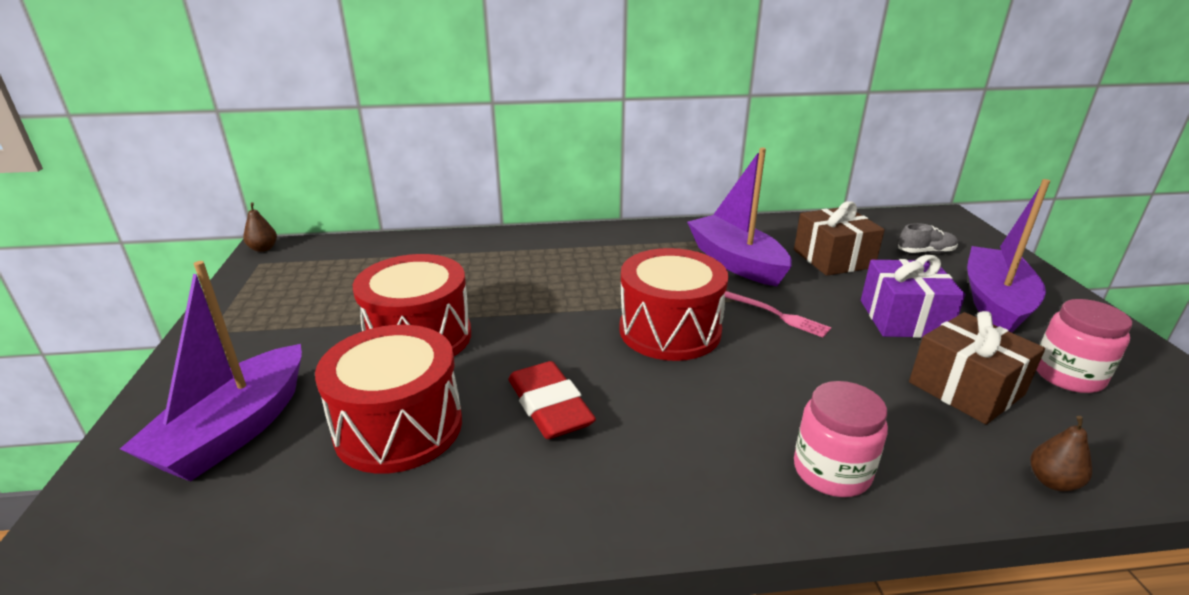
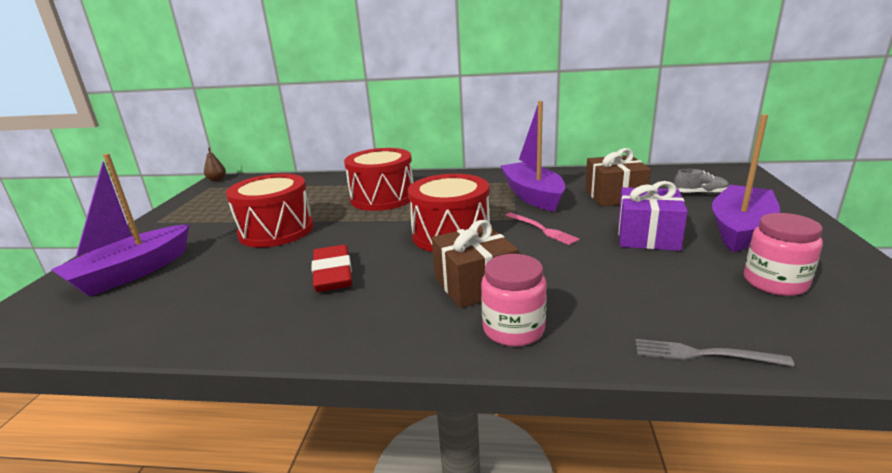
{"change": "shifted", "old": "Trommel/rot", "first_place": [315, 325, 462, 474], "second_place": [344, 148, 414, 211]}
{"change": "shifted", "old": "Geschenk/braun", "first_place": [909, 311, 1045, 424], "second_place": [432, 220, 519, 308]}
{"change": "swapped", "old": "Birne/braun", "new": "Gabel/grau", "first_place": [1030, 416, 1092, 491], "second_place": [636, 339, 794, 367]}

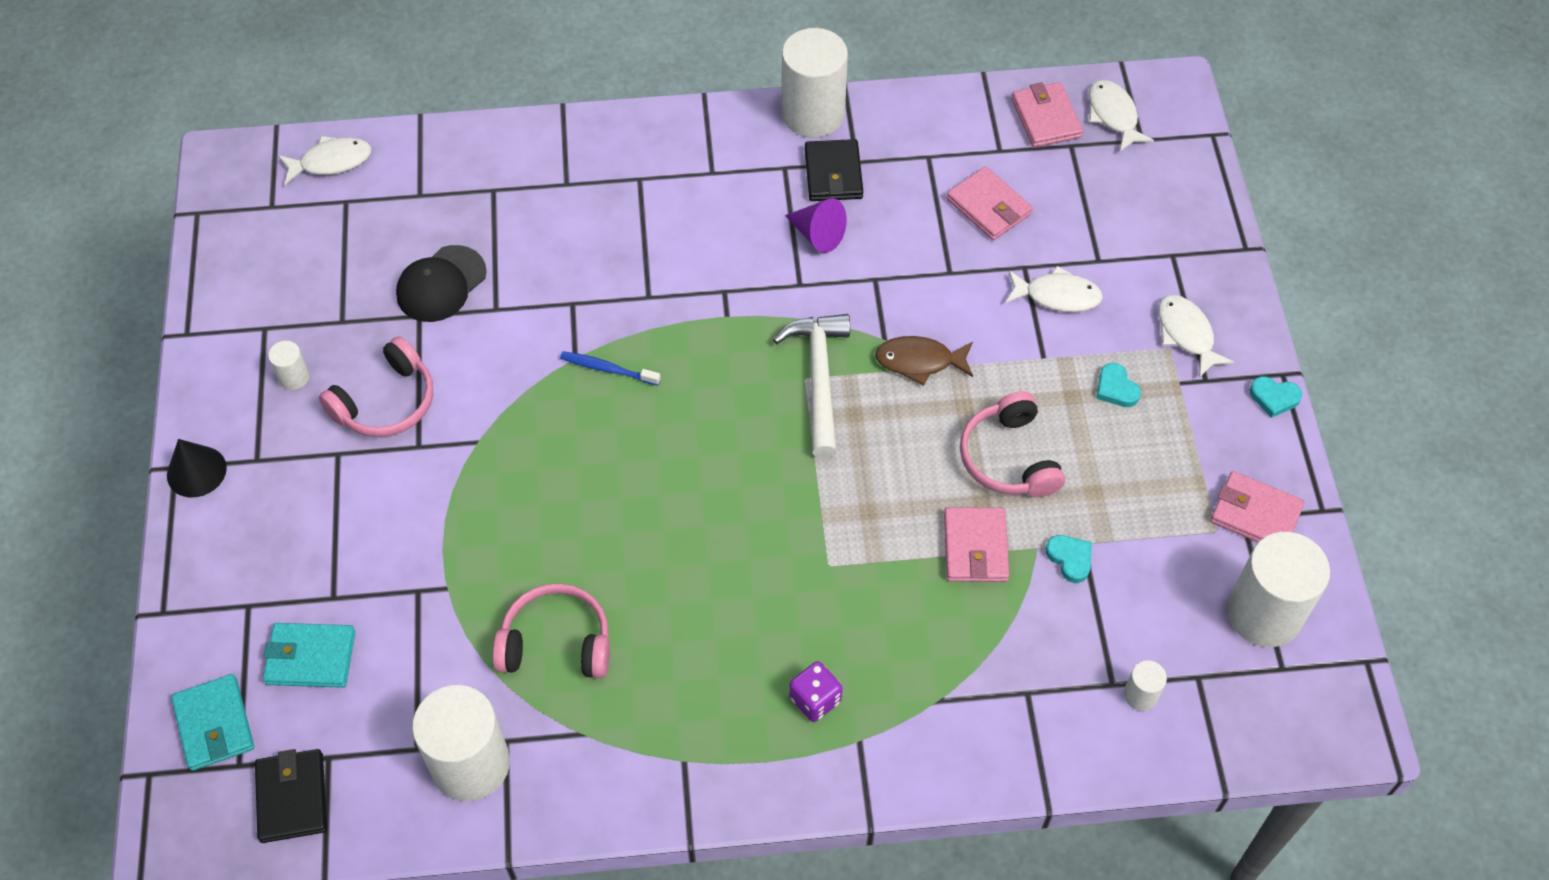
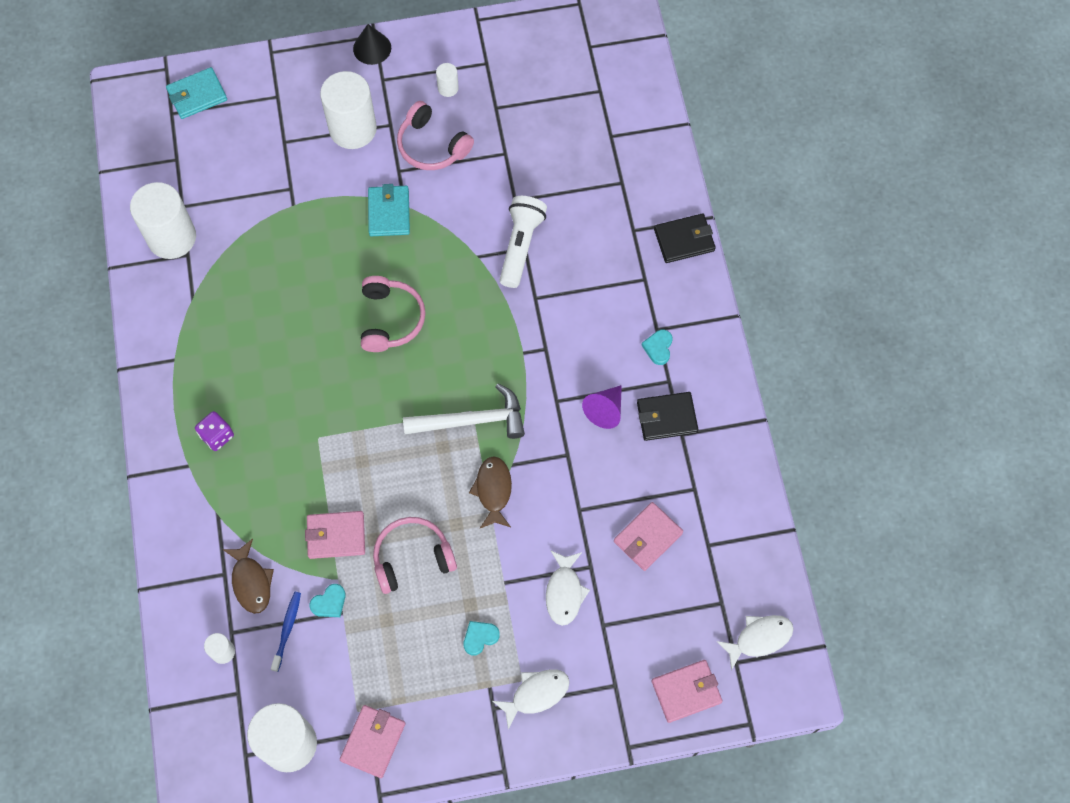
{"change": "gone", "old": "Fisch/weiß", "first_place": [278, 136, 372, 185]}
{"change": "gone", "old": "Kappe/schwarz", "first_place": [396, 245, 487, 322]}
{"change": "new", "new": "Fisch/braun", "second_place": [223, 538, 274, 614]}
{"change": "new", "new": "Taschenlampe/weiß", "second_place": [500, 196, 547, 288]}
{"change": "shifted", "old": "Geldbörse/schwarz", "first_place": [255, 749, 327, 843], "second_place": [654, 213, 716, 263]}
{"change": "shifted", "old": "Geldbörse/türkis", "first_place": [263, 623, 355, 688], "second_place": [368, 184, 410, 236]}
{"change": "shifted", "old": "Kopfhörer/rosa", "first_place": [493, 583, 610, 678], "second_place": [361, 276, 426, 352]}
{"change": "shifted", "old": "Zahnbürste/blau", "first_place": [560, 351, 661, 386], "second_place": [271, 592, 301, 672]}
{"change": "shifted", "old": "Vollzylinder/weiß", "first_place": [781, 28, 848, 138], "second_place": [320, 71, 377, 149]}
{"change": "shifted", "old": "Geldbörse/rosa", "first_place": [1011, 82, 1083, 148], "second_place": [652, 660, 723, 723]}
{"change": "shifted", "old": "Herz/türkis", "first_place": [1250, 376, 1302, 418], "second_place": [642, 330, 673, 365]}

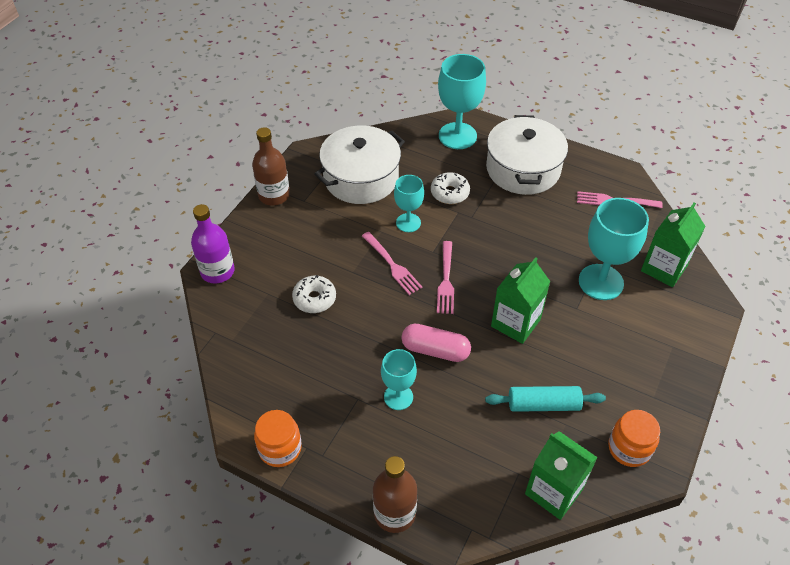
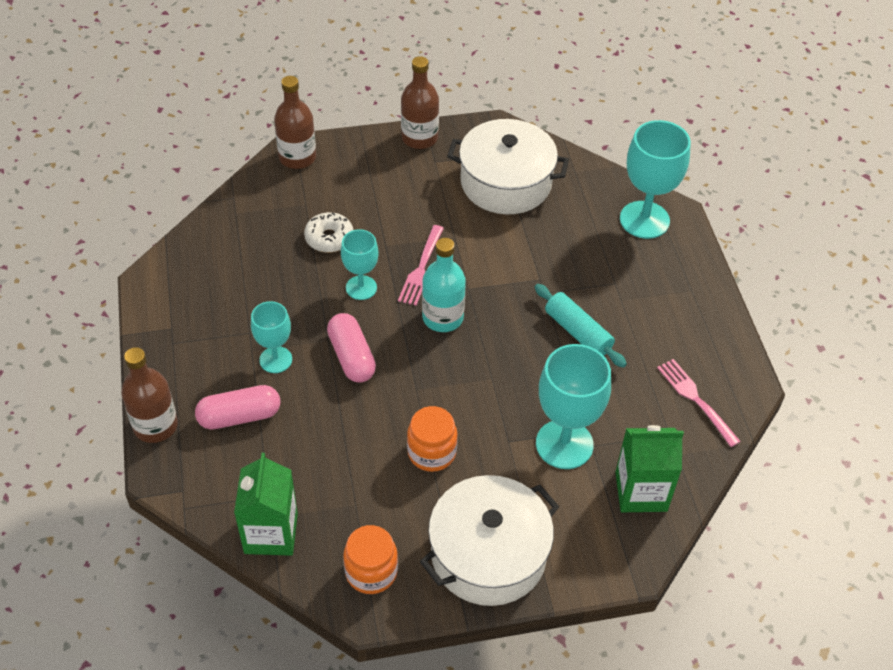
{"change": "gone", "old": "Donut/weiß", "first_place": [431, 172, 470, 204]}
{"change": "gone", "old": "Getränkekarton/grün", "first_place": [491, 257, 550, 344]}
{"change": "new", "new": "Kapsel/rosa", "second_place": [195, 385, 280, 430]}
{"change": "shifted", "old": "Einmachglas/orange", "first_place": [254, 410, 302, 467], "second_place": [407, 406, 458, 472]}
{"change": "shifted", "old": "Kelch/türkis", "first_place": [394, 175, 424, 232], "second_place": [341, 229, 379, 300]}
{"change": "shifted", "old": "Nudelholz/türkis", "first_place": [485, 386, 606, 412], "second_place": [535, 284, 627, 368]}
{"change": "shifted", "old": "Kochtopf/weiß", "first_place": [486, 115, 568, 195], "second_place": [420, 475, 560, 606]}
{"change": "swapped", "old": "Gabel/rosa", "new": "Flasche/türkis", "first_place": [437, 241, 454, 314], "second_place": [422, 238, 466, 332]}
{"change": "repainted", "old": "Flasche/lila", "new": "Flasche/braun", "first_place": [191, 204, 235, 284], "second_place": [274, 76, 316, 169]}

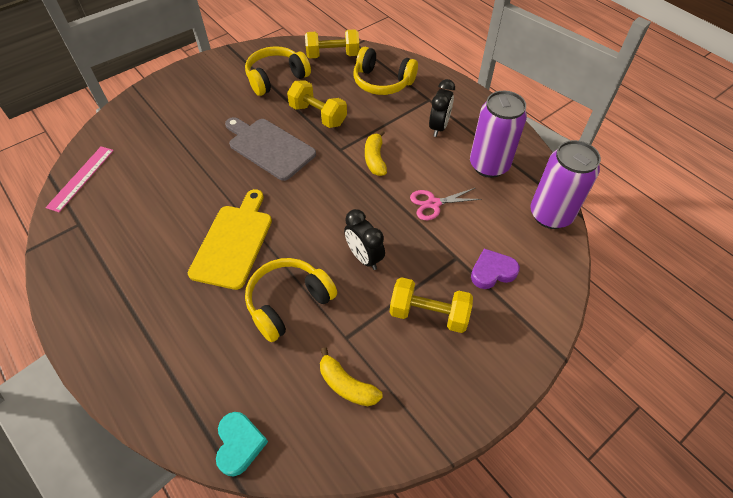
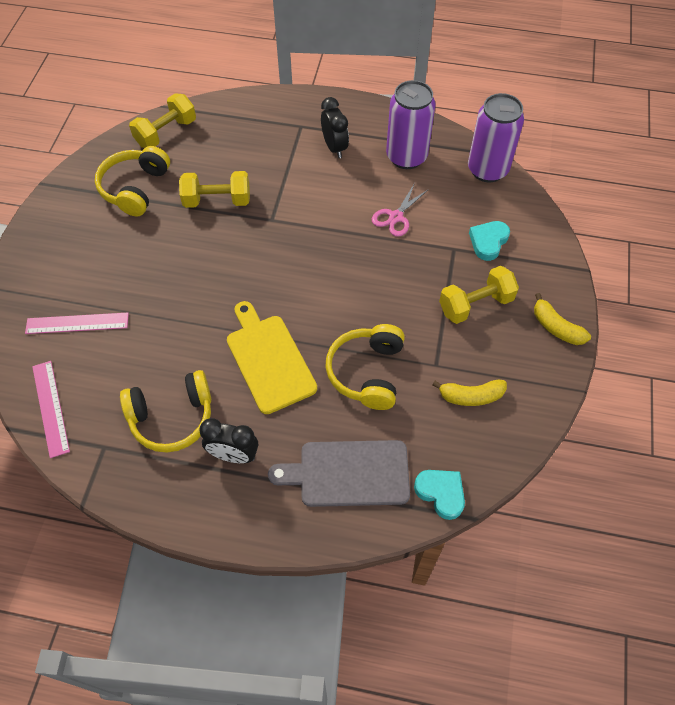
{"change": "new", "new": "Lineal/rosa", "second_place": [25, 312, 129, 334]}
{"change": "shifted", "old": "Schneidebrett/grau", "first_place": [225, 117, 316, 181], "second_place": [268, 440, 410, 507]}
{"change": "shifted", "old": "Wecker/schwarz", "first_place": [344, 209, 385, 270], "second_place": [199, 418, 258, 463]}
{"change": "shifted", "old": "Kopfhörer/gelb", "first_place": [353, 47, 418, 95], "second_place": [120, 370, 211, 453]}
{"change": "shifted", "old": "Banane/gelb", "first_place": [365, 130, 387, 176], "second_place": [534, 293, 591, 345]}
{"change": "repainted", "old": "Herz/lila", "new": "Herz/türkis", "first_place": [471, 249, 520, 289], "second_place": [469, 221, 510, 261]}

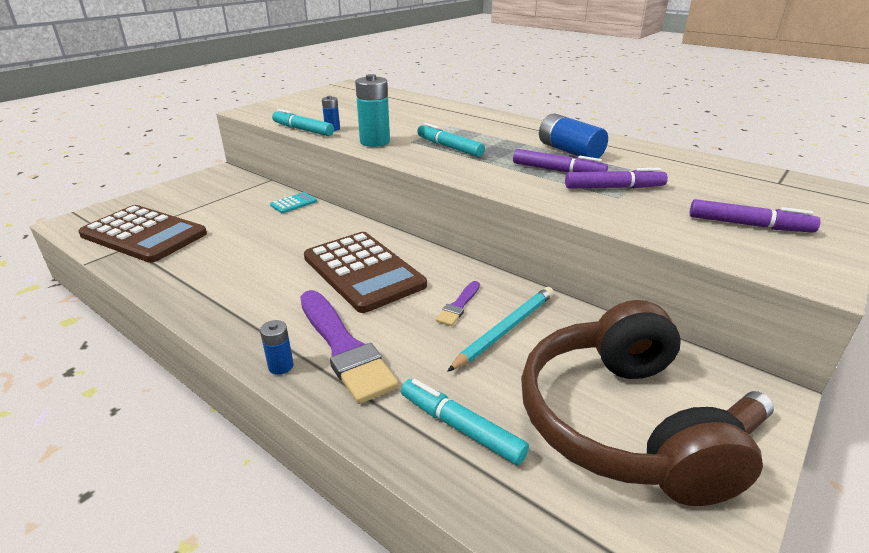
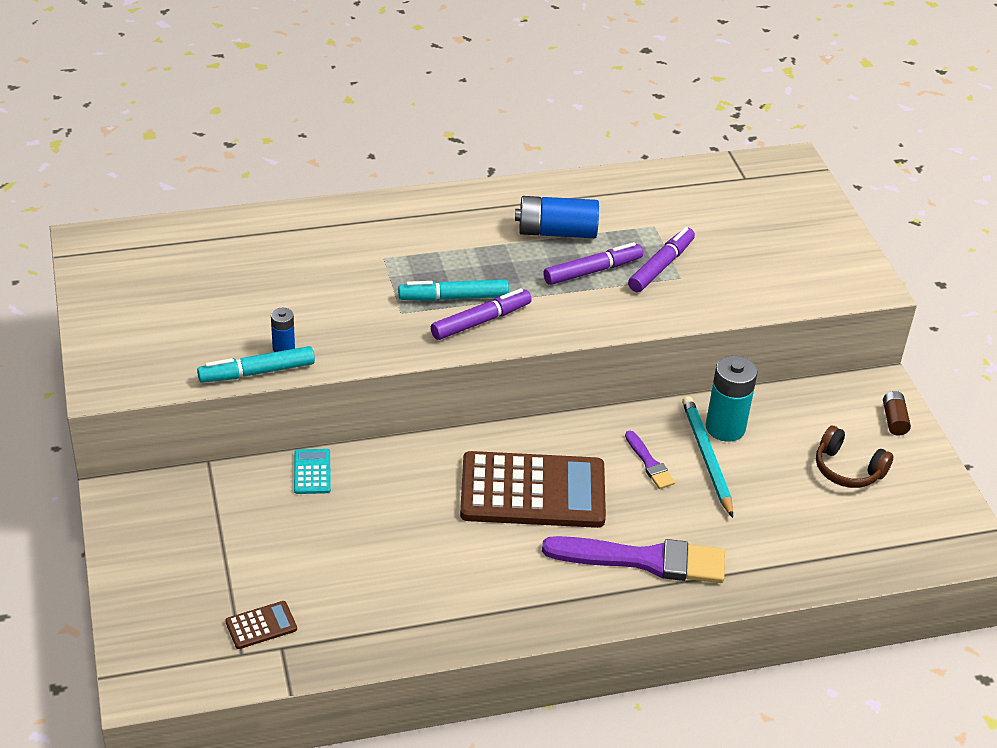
{"change": "gone", "old": "Batterie/blau", "first_place": [260, 320, 293, 375]}
{"change": "gone", "old": "Filzstift/türkis", "first_place": [401, 379, 529, 465]}
{"change": "shifted", "old": "Batterie/türkis", "first_place": [355, 74, 390, 147], "second_place": [706, 355, 758, 442]}
{"change": "shifted", "old": "Filzstift/lila", "first_place": [689, 199, 821, 233], "second_place": [431, 288, 532, 340]}
{"change": "scaled", "old": "Taschenrechner/braun", "first_place": [78, 205, 207, 263], "second_place": [225, 601, 297, 649], "factor": 0.41}
{"change": "scaled", "old": "Kopfhörer/braun", "first_place": [521, 300, 763, 506], "second_place": [816, 426, 894, 488], "factor": 0.44}

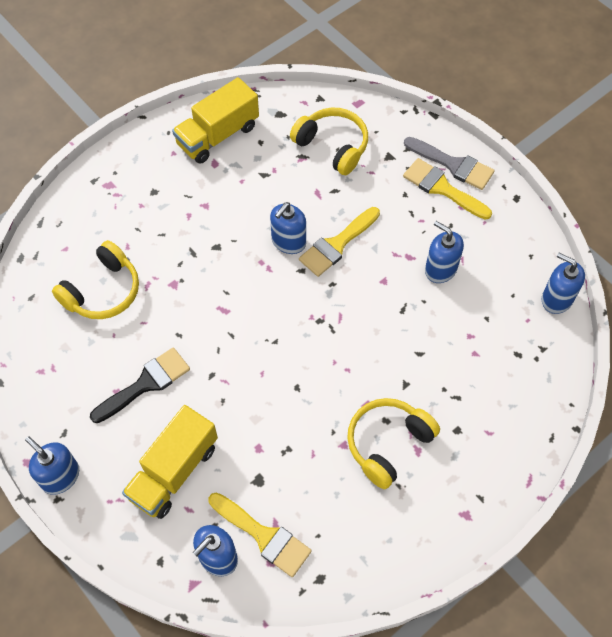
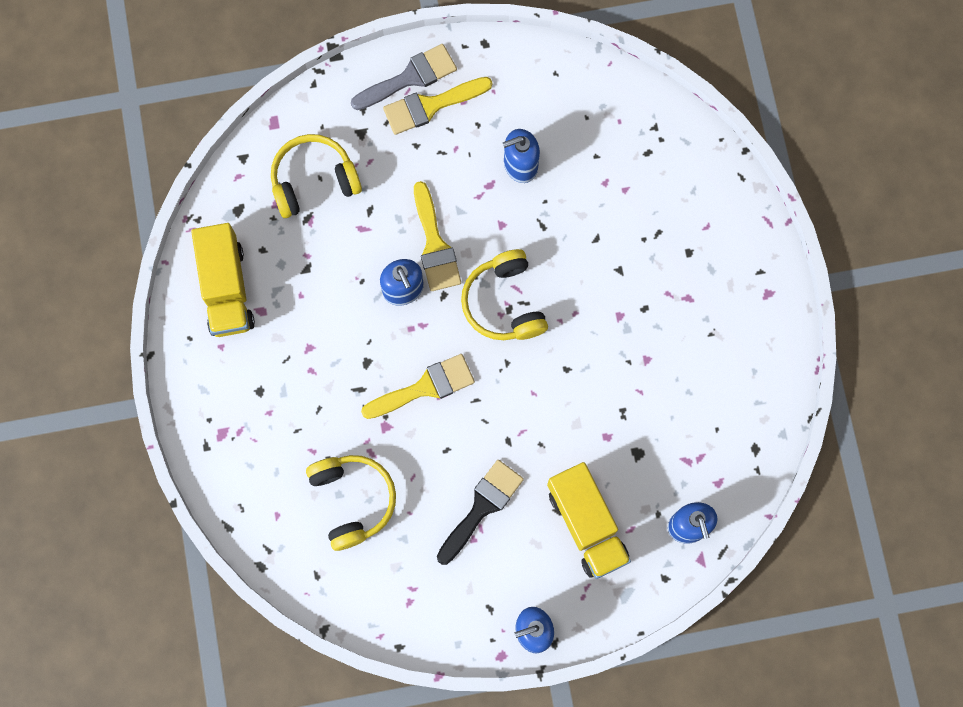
{"change": "gone", "old": "Seifenspender/blau", "first_place": [542, 253, 585, 314]}
{"change": "shifted", "old": "Pinsel/gelb", "first_place": [209, 493, 312, 577], "second_place": [361, 354, 475, 419]}
{"change": "shifted", "old": "Kopfhörer/gelb", "first_place": [347, 398, 440, 489], "second_place": [461, 249, 548, 340]}
{"change": "rotated", "old": "Pinsel/schwarz", "first_place": [90, 347, 190, 423], "second_place": [437, 460, 524, 565], "degrees": 45}

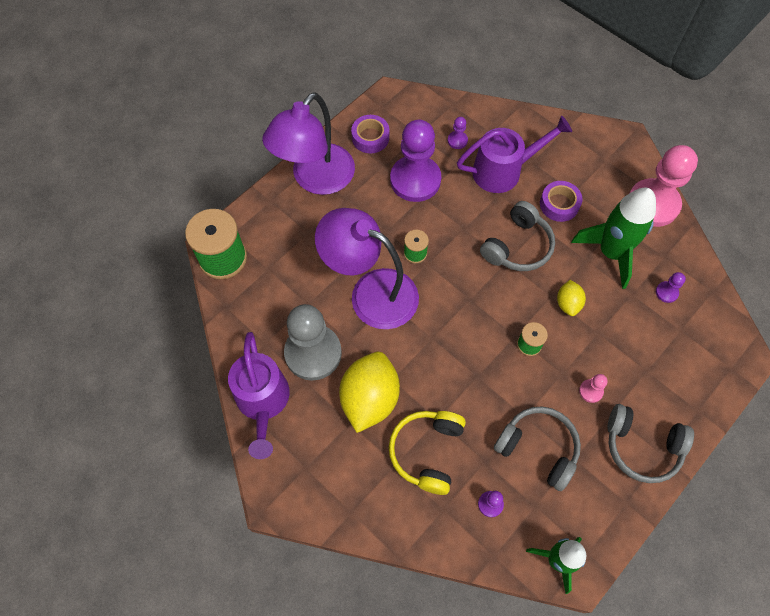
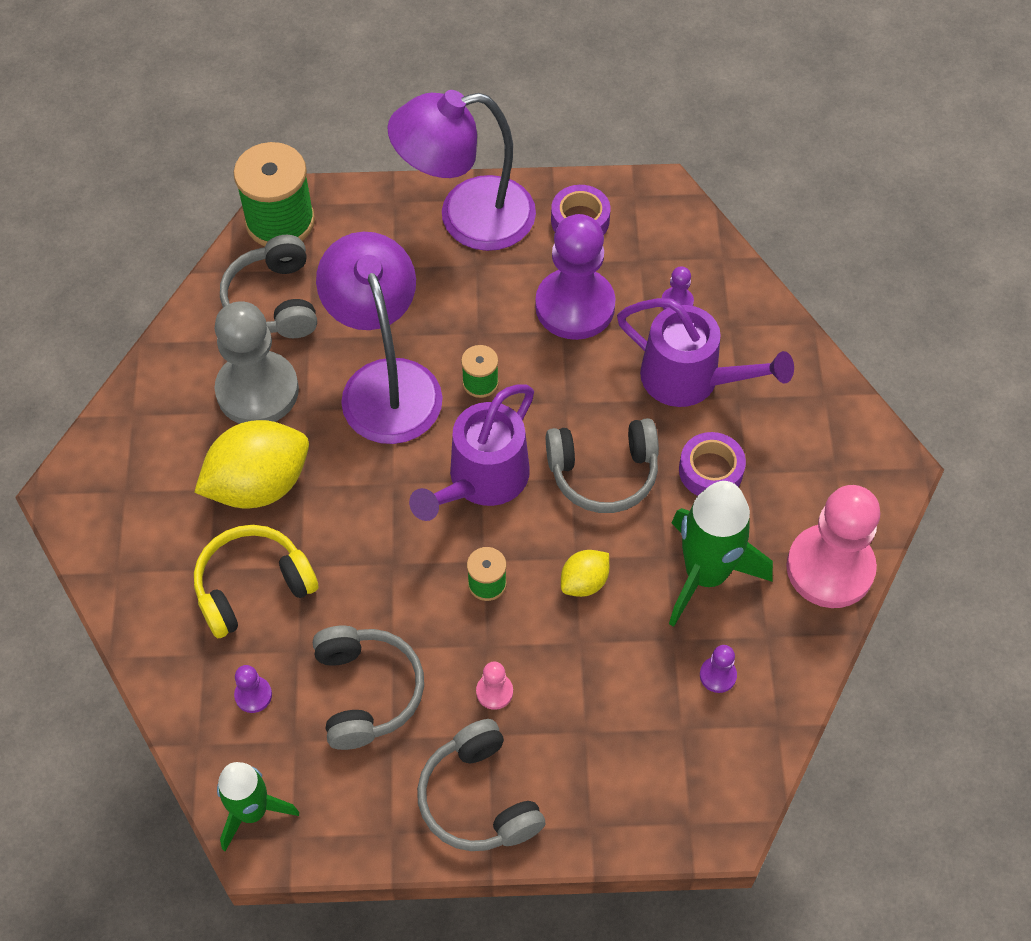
{"change": "new", "new": "Kopfhörer/grau", "second_place": [220, 235, 317, 338]}
{"change": "shifted", "old": "Gießkanne/lila", "first_place": [228, 332, 290, 459], "second_place": [409, 384, 534, 521]}

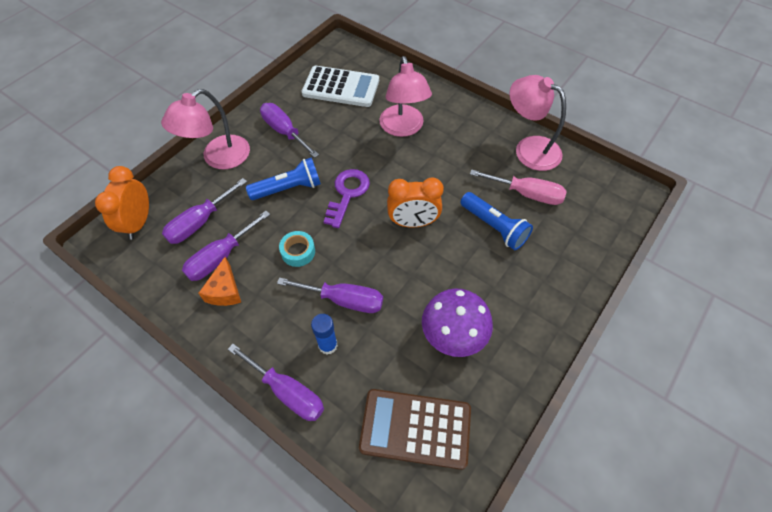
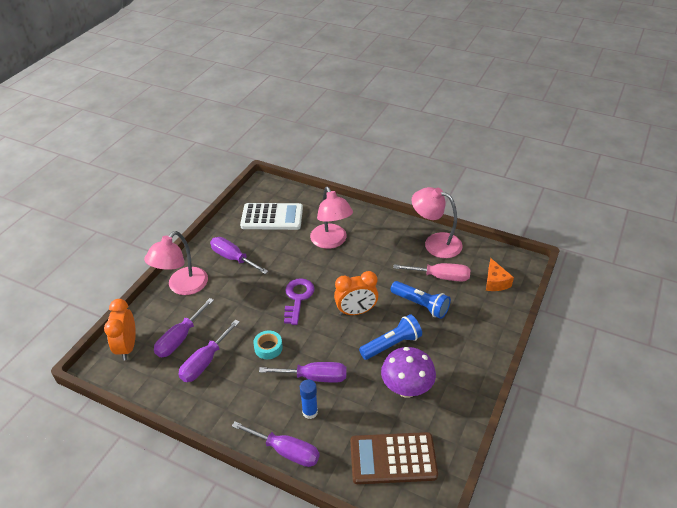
{"change": "shifted", "old": "Käse/orange", "first_place": [198, 257, 241, 306], "second_place": [486, 258, 514, 291]}
{"change": "shifted", "old": "Taschenlampe/blau", "first_place": [246, 157, 321, 200], "second_place": [359, 314, 422, 360]}

